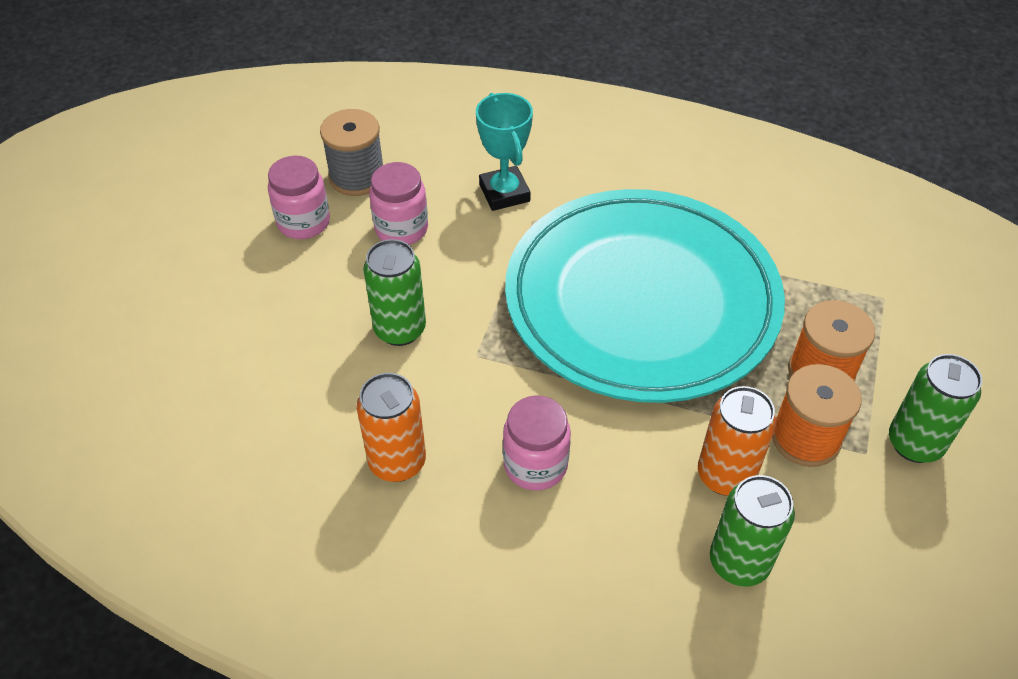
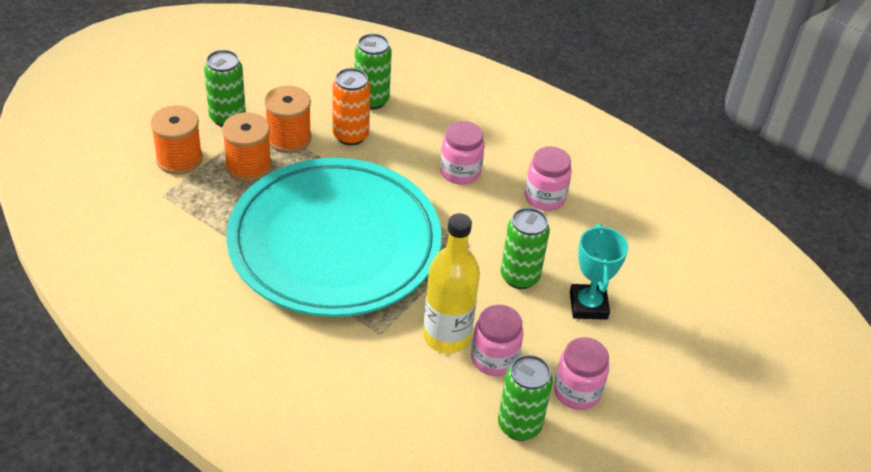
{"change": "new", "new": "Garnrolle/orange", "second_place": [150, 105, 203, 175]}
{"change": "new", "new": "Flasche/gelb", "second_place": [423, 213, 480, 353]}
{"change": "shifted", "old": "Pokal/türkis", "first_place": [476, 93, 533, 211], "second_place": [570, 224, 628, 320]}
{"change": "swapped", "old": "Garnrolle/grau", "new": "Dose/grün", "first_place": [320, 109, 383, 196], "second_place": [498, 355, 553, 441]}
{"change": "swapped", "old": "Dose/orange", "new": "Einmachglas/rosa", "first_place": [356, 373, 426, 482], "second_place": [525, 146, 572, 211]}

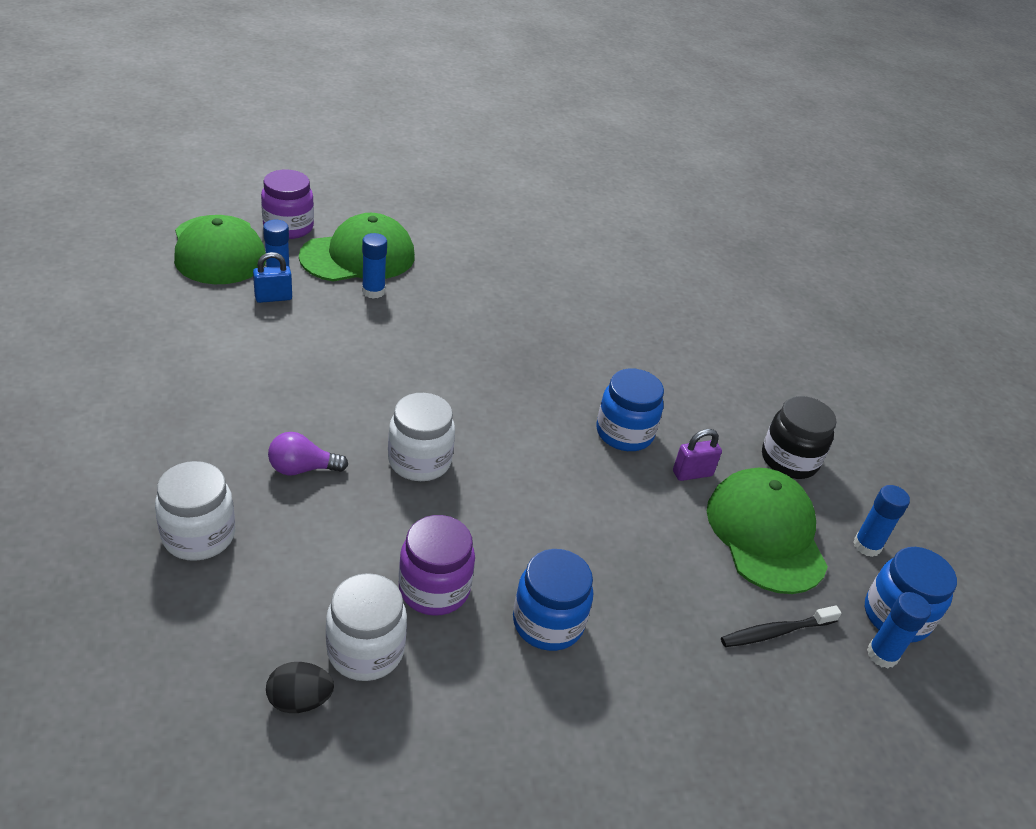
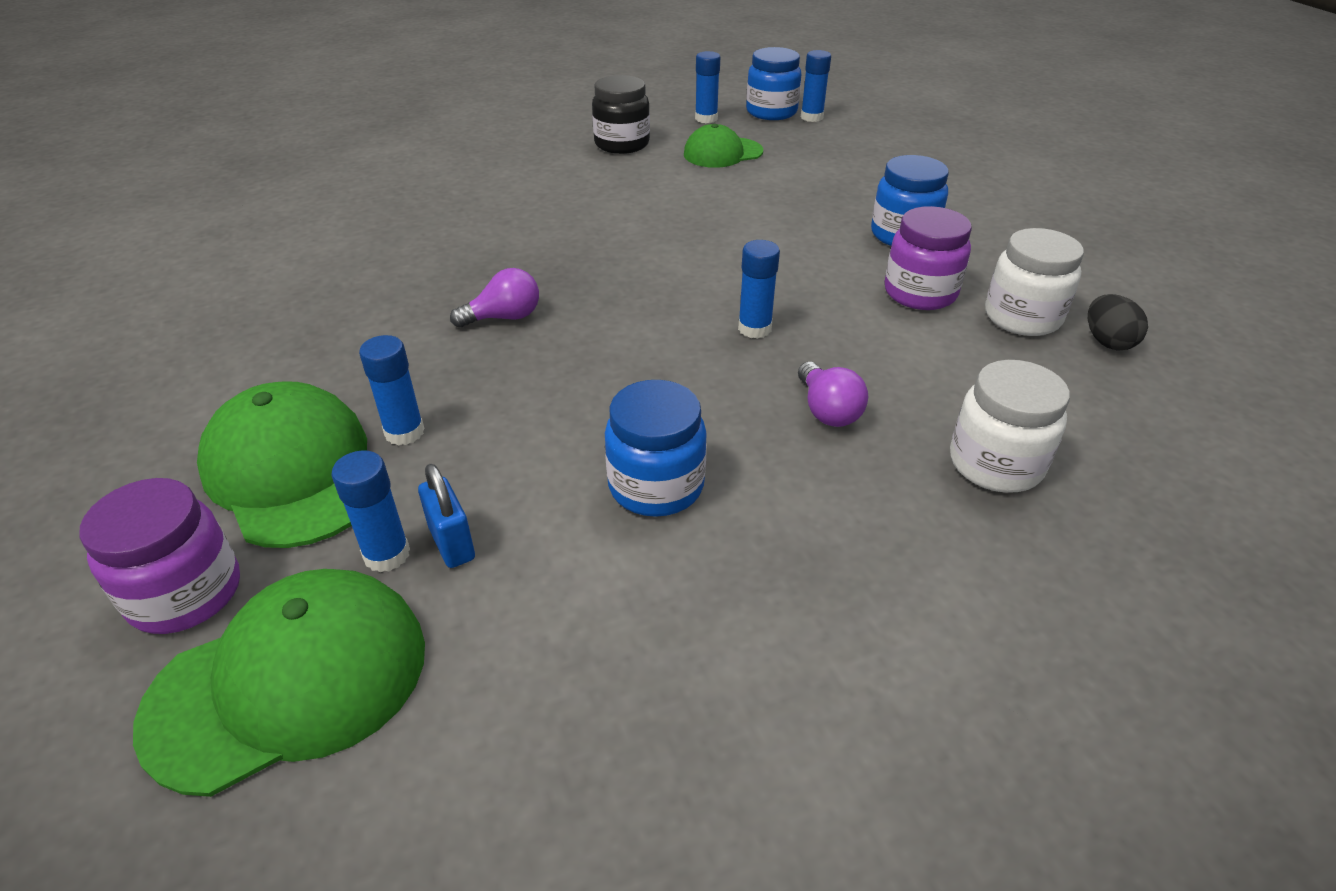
{"change": "gone", "old": "Vorhängeschloss/lila", "first_place": [673, 429, 722, 481]}
{"change": "gone", "old": "Zahnbürste/schwarz", "first_place": [721, 605, 842, 647]}
{"change": "new", "new": "Glühbirne/lila", "second_place": [450, 268, 539, 328]}
{"change": "shifted", "old": "Einmachglas/blau", "first_place": [596, 369, 664, 451], "second_place": [605, 380, 707, 517]}
{"change": "swapped", "old": "Einmachglas/weiß", "new": "Klebestift/blau", "first_place": [388, 393, 455, 481], "second_place": [738, 240, 780, 339]}
{"change": "scaled", "old": "Kappe/grün", "first_place": [707, 468, 828, 594], "second_place": [684, 124, 763, 168], "factor": 0.63}

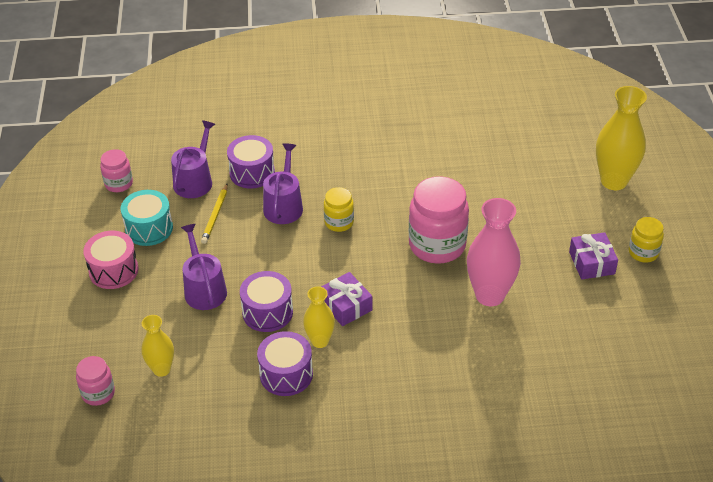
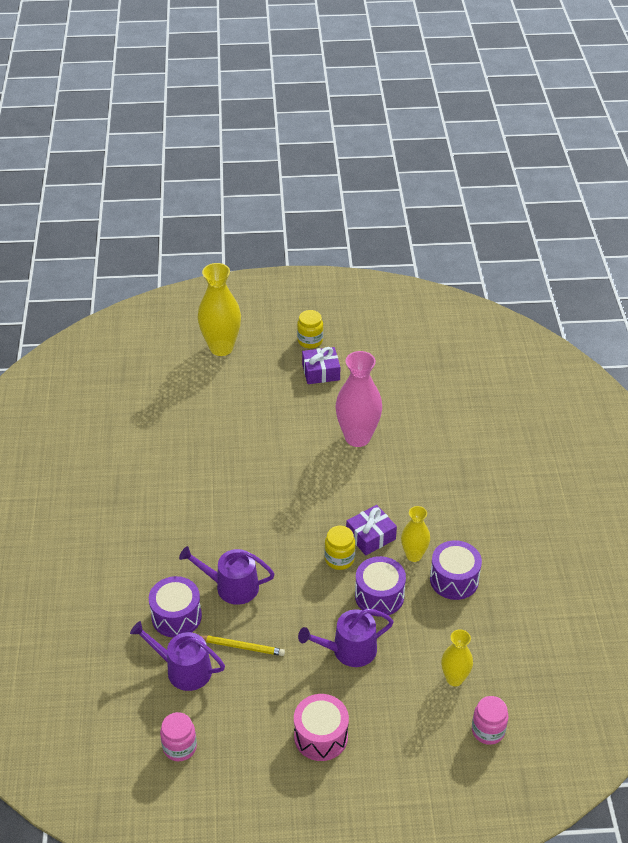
{"change": "gone", "old": "Trommel/türkis", "first_place": [121, 190, 173, 246]}
{"change": "gone", "old": "Einmachglas/rosa", "first_place": [409, 176, 469, 264]}
{"change": "shifted", "old": "Einmachglas/gelb", "first_place": [324, 187, 354, 232], "second_place": [325, 526, 355, 570]}

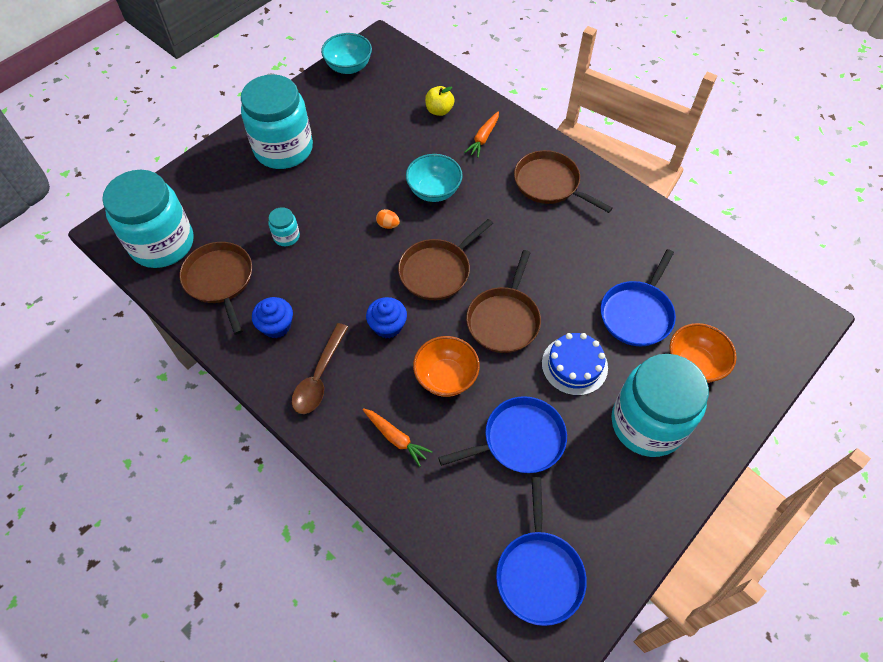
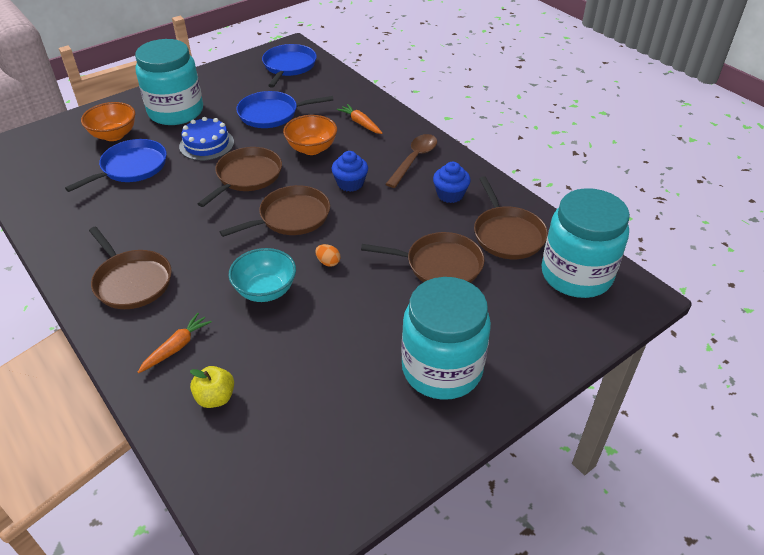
{"change": "gone", "old": "Schüssel/türkis", "first_place": [321, 33, 372, 74]}
{"change": "swapped", "old": "Einmachglas/türkis", "new": "Pfanne/braun", "first_place": [268, 207, 300, 246], "second_place": [361, 232, 484, 283]}

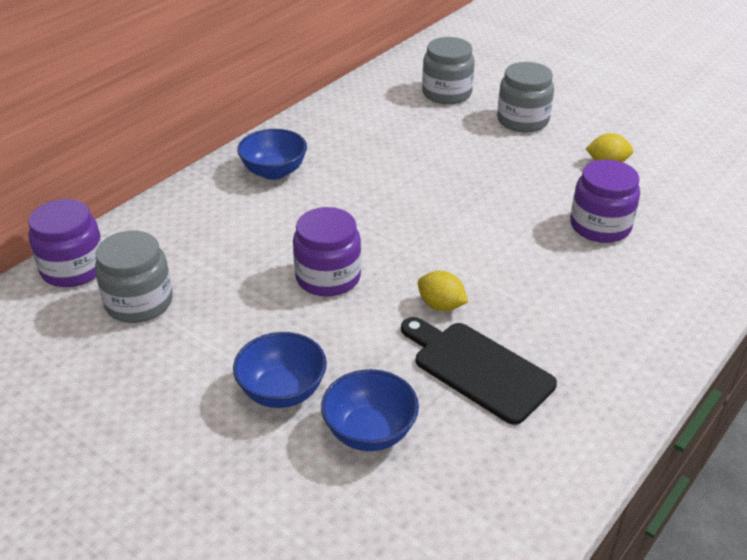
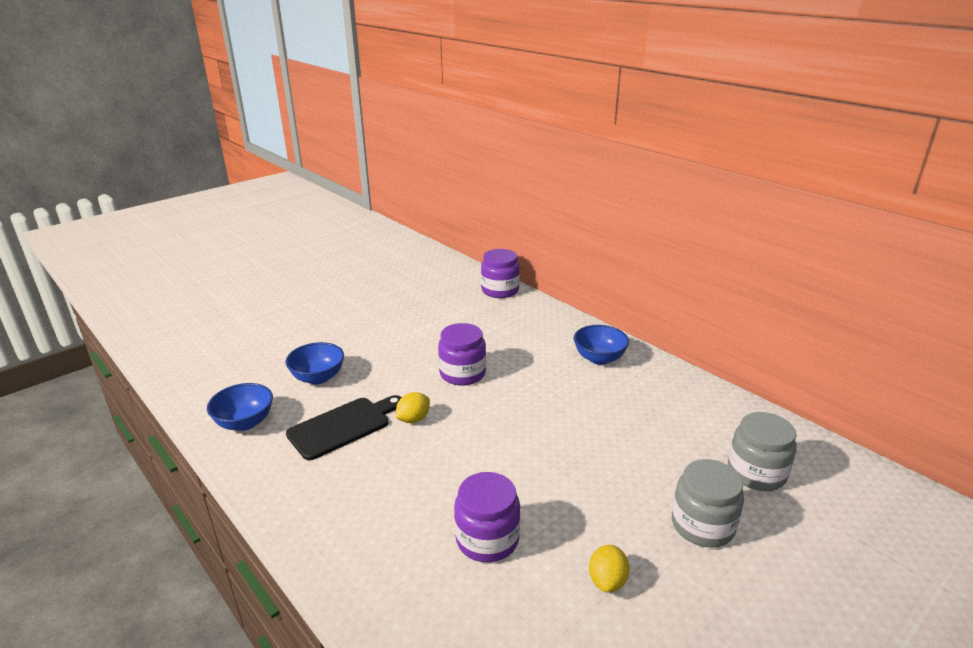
{"change": "gone", "old": "Einmachglas/grau", "first_place": [95, 230, 173, 323]}
{"change": "shifted", "old": "Schüssel/blau", "first_place": [233, 332, 327, 408], "second_place": [207, 383, 273, 431]}

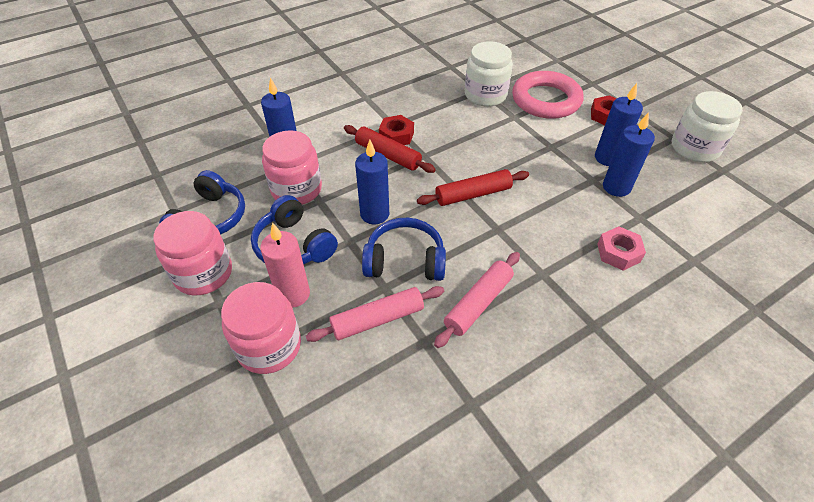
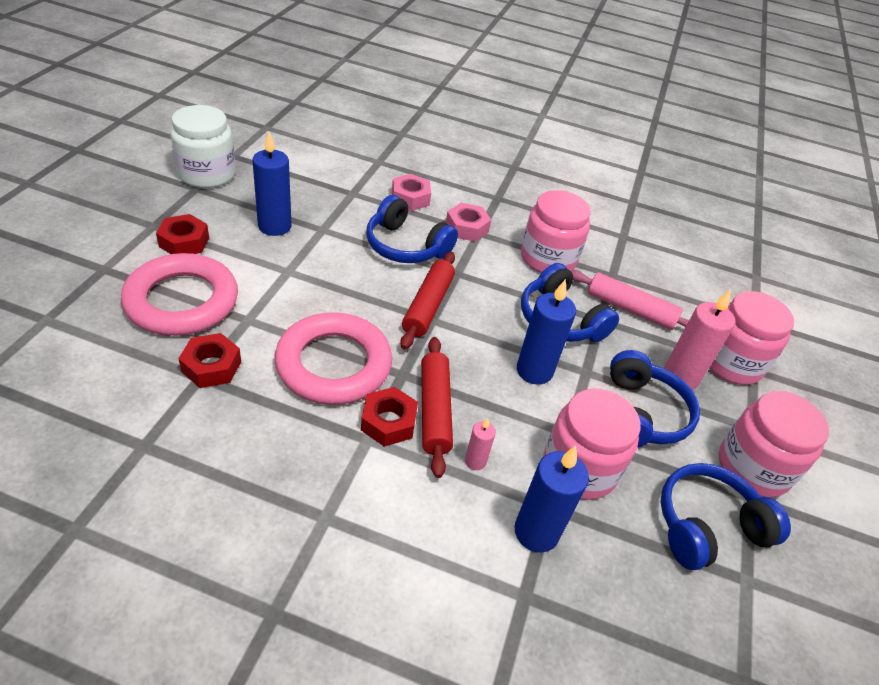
{"change": "gone", "old": "Kerze/blau", "first_place": [603, 112, 655, 197]}
{"change": "new", "new": "Ring/rosa", "second_place": [275, 312, 392, 405]}
{"change": "new", "new": "Kopfhörer/blau", "second_place": [366, 195, 458, 263]}
{"change": "new", "new": "Sechskantmutter/rosa", "second_place": [446, 203, 491, 242]}
{"change": "new", "new": "Kerze/rosa", "second_place": [465, 418, 496, 470]}
{"change": "swapped", "old": "Nudelholz/rosa", "new": "Einmachglas/rosa", "first_place": [434, 252, 520, 348], "second_place": [521, 190, 591, 273]}
{"change": "swapped", "old": "Einmachglas/weiß", "new": "Sechskantmutter/rot", "first_place": [465, 41, 513, 107], "second_place": [178, 333, 241, 388]}
{"change": "rotated", "old": "Nudelholz/rot", "first_place": [417, 169, 529, 206], "second_place": [400, 252, 455, 349], "degrees": 75}

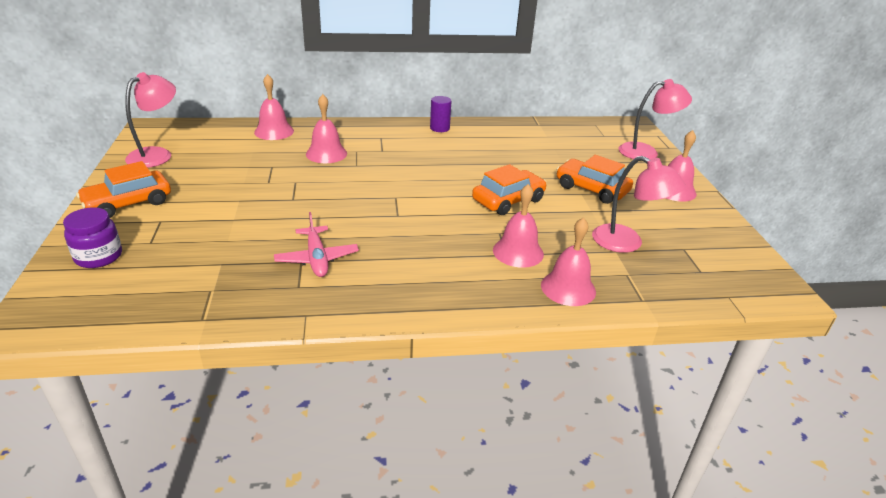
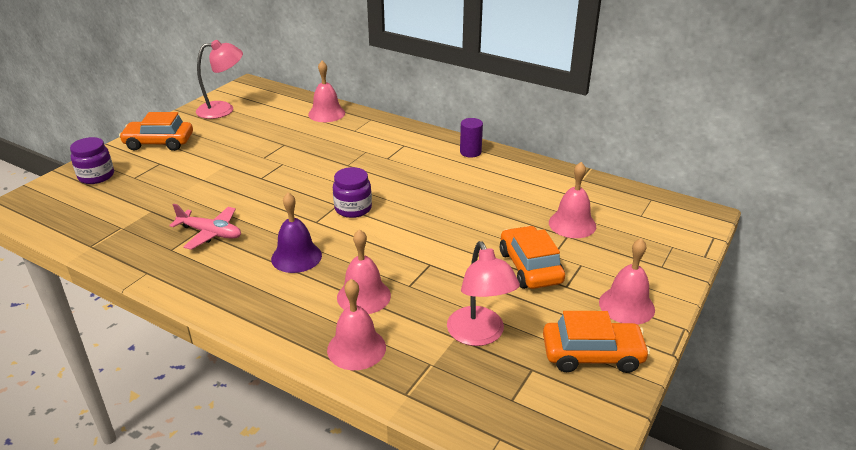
{"change": "gone", "old": "Lampe/rosa", "first_place": [618, 79, 692, 159]}
{"change": "new", "new": "Glocke/lila", "second_place": [271, 192, 322, 273]}
{"change": "new", "new": "Einmachglas/lila", "second_place": [333, 167, 372, 218]}
{"change": "shifted", "old": "Glocke/rosa", "first_place": [306, 94, 347, 163], "second_place": [549, 162, 596, 238]}
{"change": "shifted", "old": "Auto/orange", "first_place": [472, 164, 547, 215], "second_place": [543, 311, 650, 373]}
{"change": "rotated", "old": "Flugzeug/rosa", "first_place": [274, 212, 359, 277], "second_place": [169, 204, 241, 250], "degrees": -90}

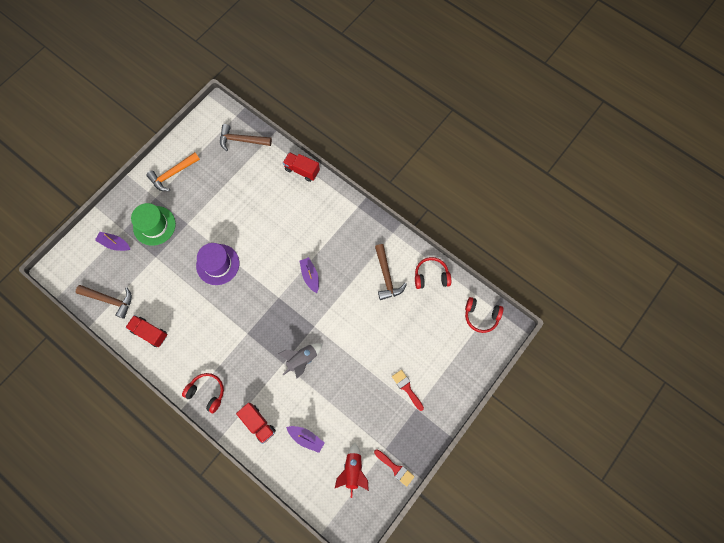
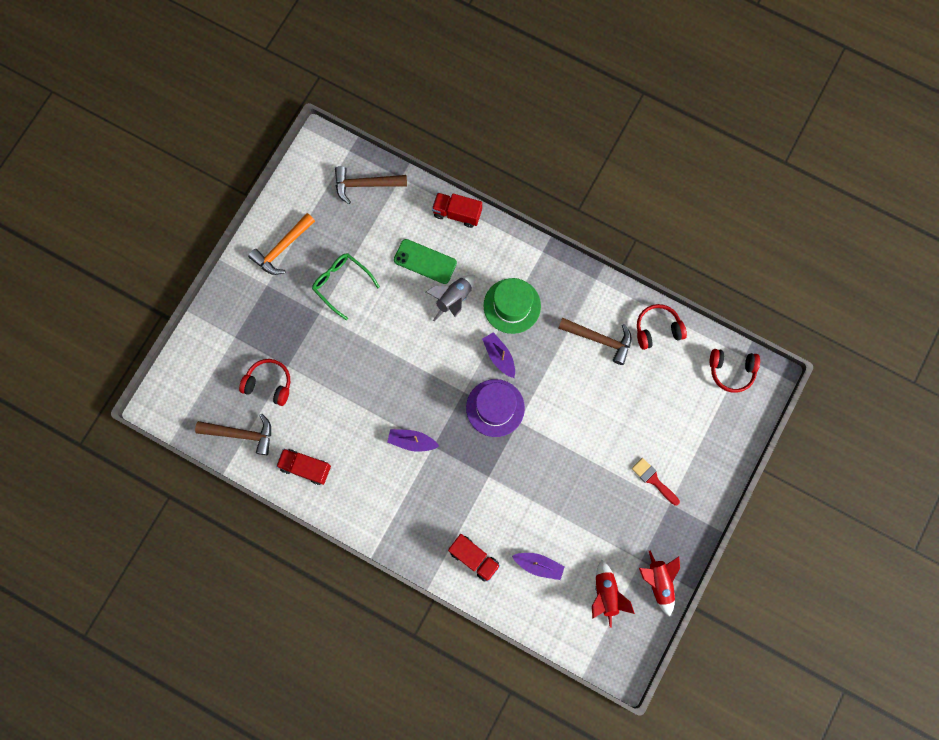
{"change": "new", "new": "Brille/grün", "second_place": [312, 253, 380, 321]}
{"change": "new", "new": "Handy/grün", "second_place": [394, 239, 457, 284]}
{"change": "shifted", "old": "Boot/lila", "first_place": [95, 232, 130, 251], "second_place": [387, 429, 439, 452]}
{"change": "shifted", "old": "Hut/grün", "first_place": [131, 203, 176, 246], "second_place": [484, 278, 541, 334]}
{"change": "shifted", "old": "Kopfhörer/rot", "first_place": [182, 373, 224, 413], "second_place": [239, 359, 290, 406]}
{"change": "shifted", "old": "Hut/lila", "first_place": [196, 243, 239, 285], "second_place": [466, 379, 525, 437]}
{"change": "shifted", "old": "Rakete/grau", "first_place": [278, 343, 322, 379], "second_place": [426, 275, 475, 321]}
{"change": "swapped", "old": "Pinsel/rot", "new": "Rakete/rot", "first_place": [374, 449, 415, 487], "second_place": [639, 551, 680, 616]}
{"change": "rotated", "old": "Hammer/braun", "first_place": [375, 244, 407, 300], "second_place": [558, 318, 631, 365], "degrees": -45}

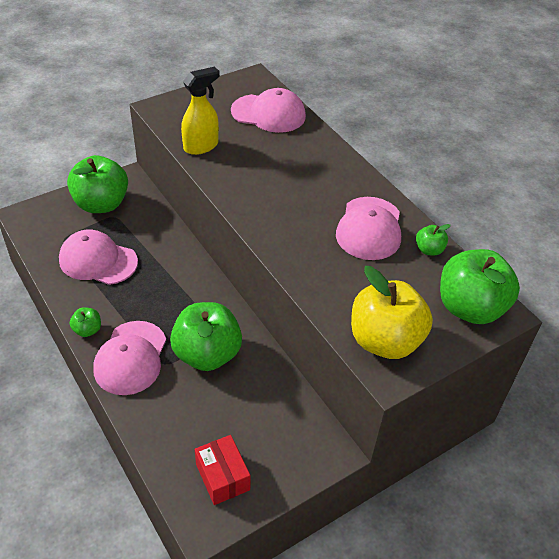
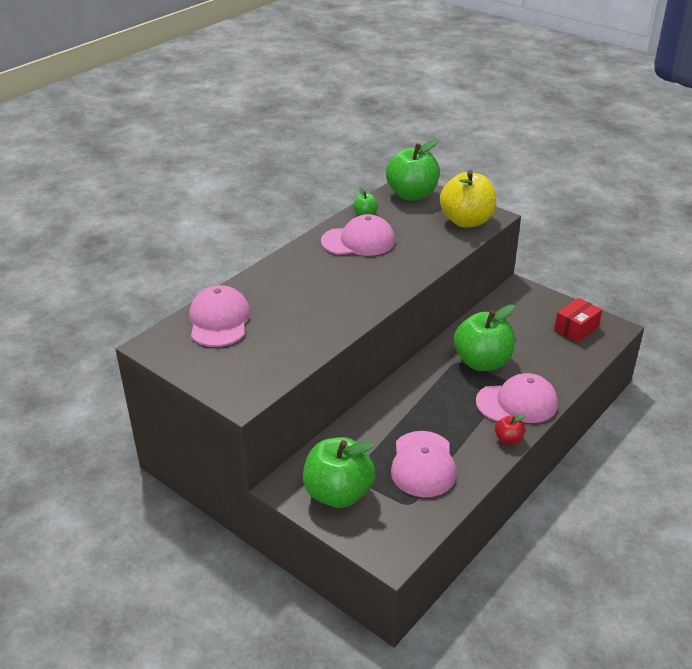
{"change": "gone", "old": "Sprühflasche/gelb", "first_place": [181, 67, 220, 155]}
{"change": "repainted", "old": "Apfel/grün", "new": "Apfel/rot", "first_place": [70, 307, 101, 337], "second_place": [495, 414, 526, 445]}

